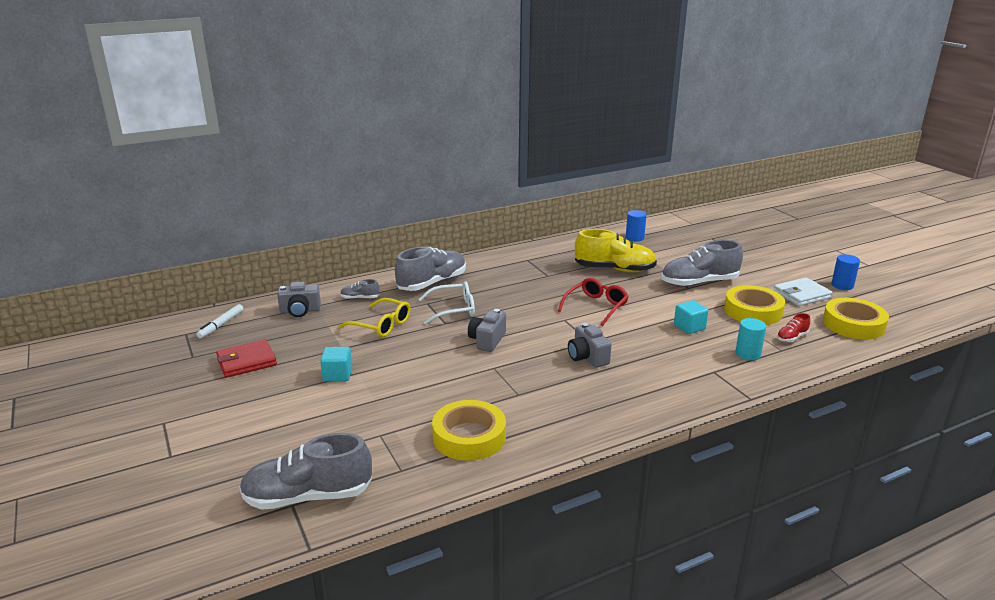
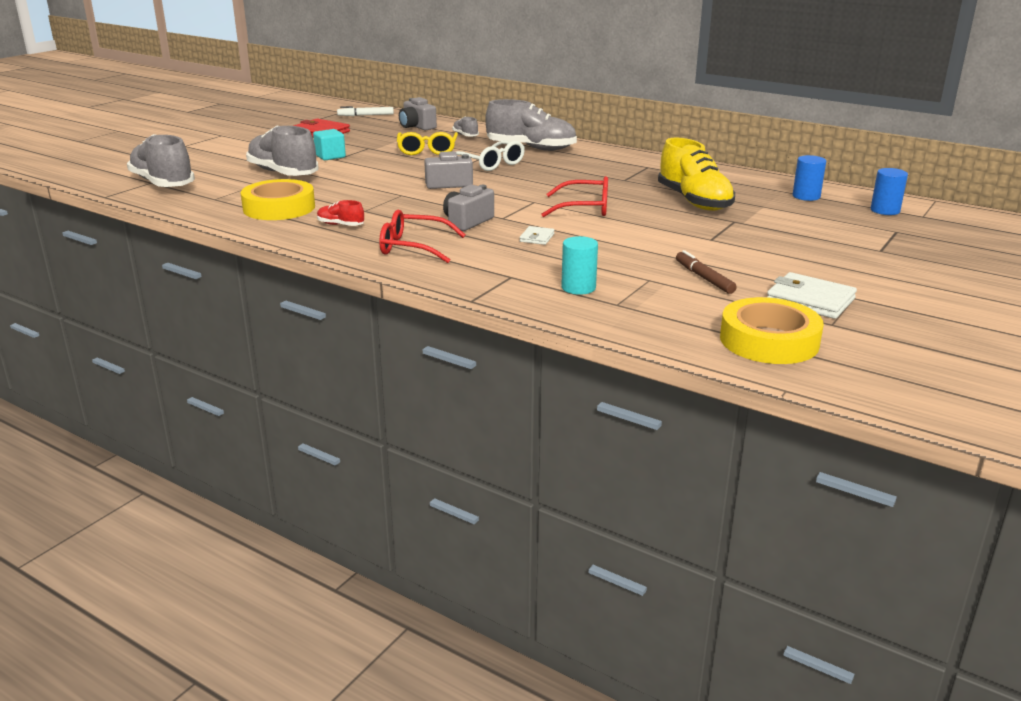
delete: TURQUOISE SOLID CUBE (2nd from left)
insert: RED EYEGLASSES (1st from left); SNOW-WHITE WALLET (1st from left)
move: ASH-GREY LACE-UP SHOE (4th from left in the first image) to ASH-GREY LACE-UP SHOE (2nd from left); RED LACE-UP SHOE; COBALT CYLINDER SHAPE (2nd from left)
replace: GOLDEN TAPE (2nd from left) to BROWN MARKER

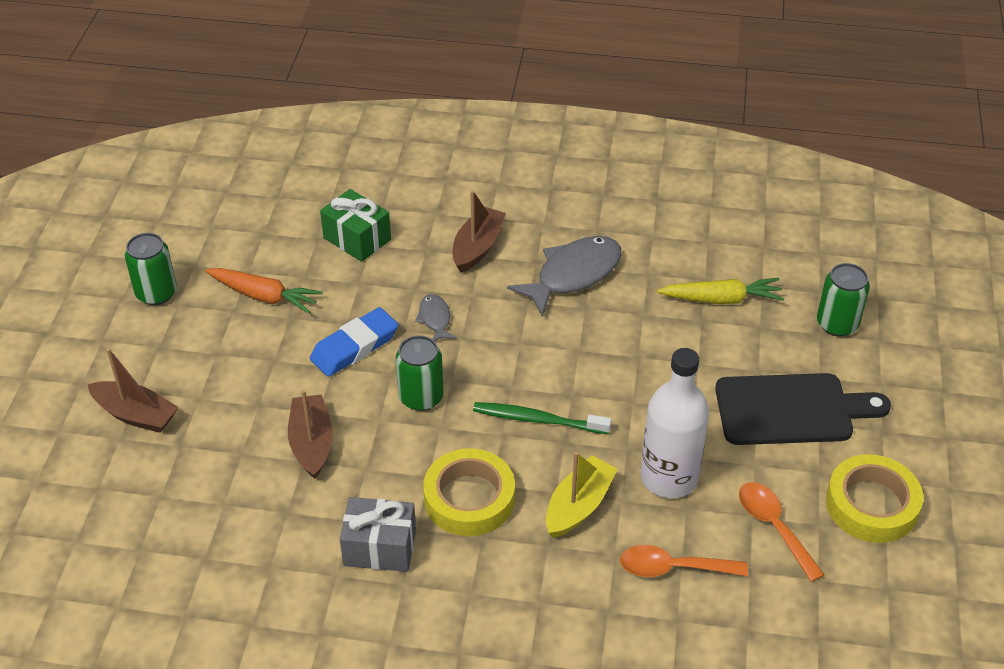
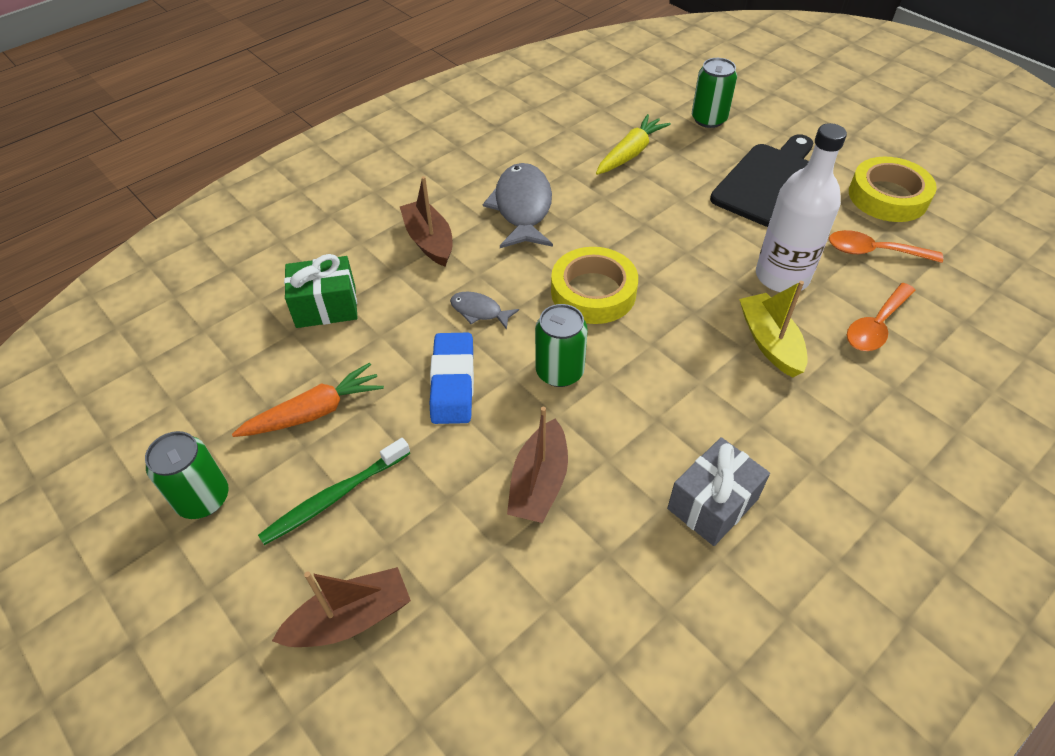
move: GOLDEN TAPE (1st from left); LEAF-GREEN TOOTHBRUSH
rotate: BROWN TOY BOAT (2nd from left in the first image) 105 degrees counterclockwise

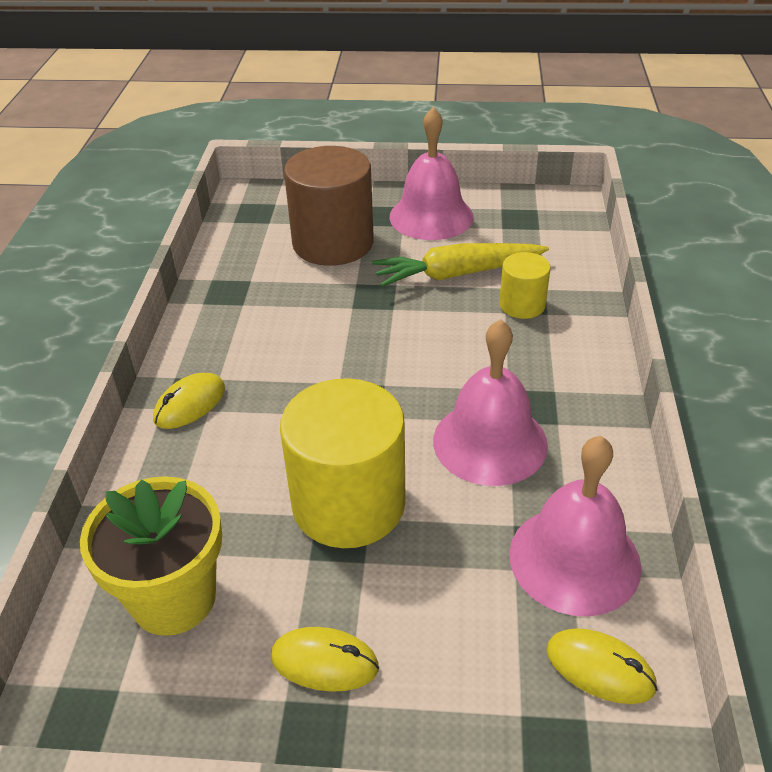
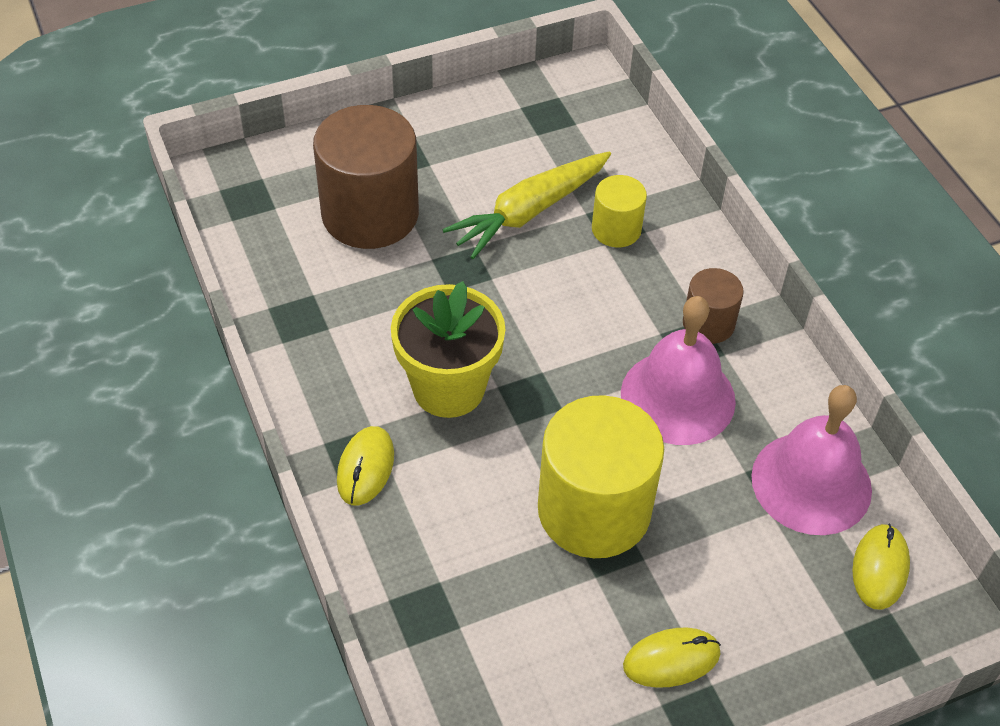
delete: PINK HAND BELL (1st from left)
insert: BROWN CYLINDER SHAPE (2nd from left)
move: GOLDEN FLOWER POT
rotate: GOLDEN MOUSE (3rd from left) 75 degrees counterclockwise

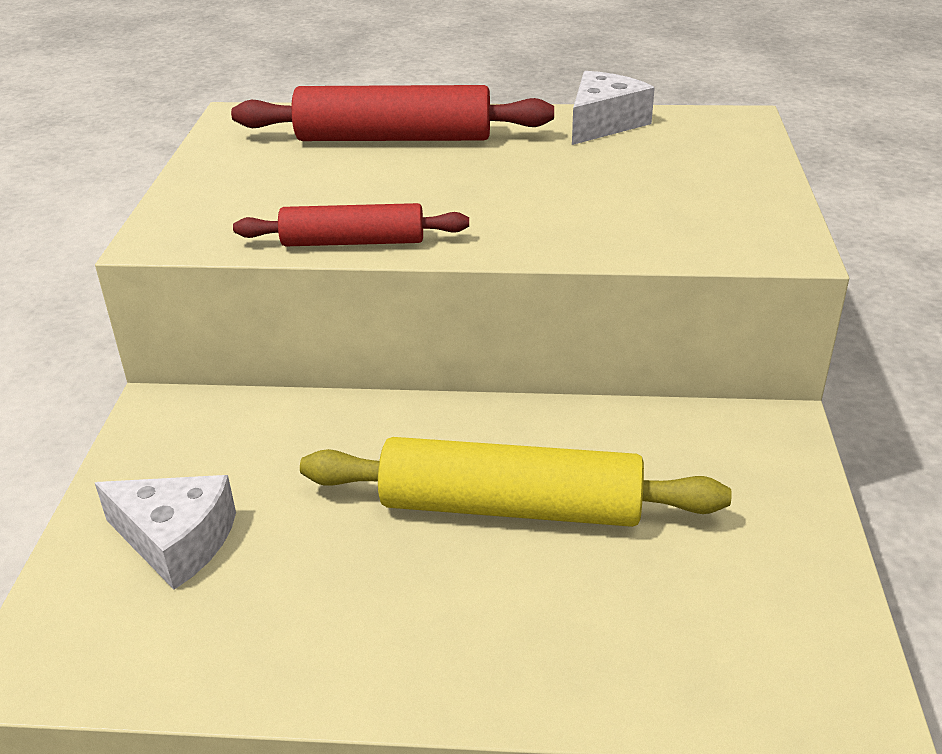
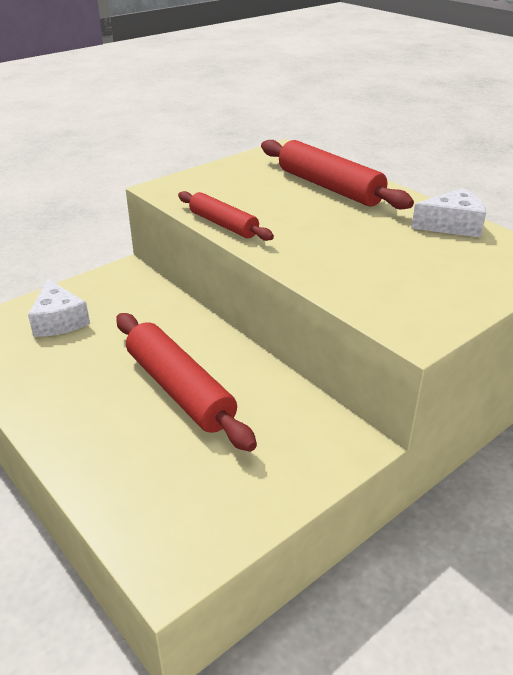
recolor: GOLDEN DOUGH ROLLER to RED DOUGH ROLLER (1st from left)

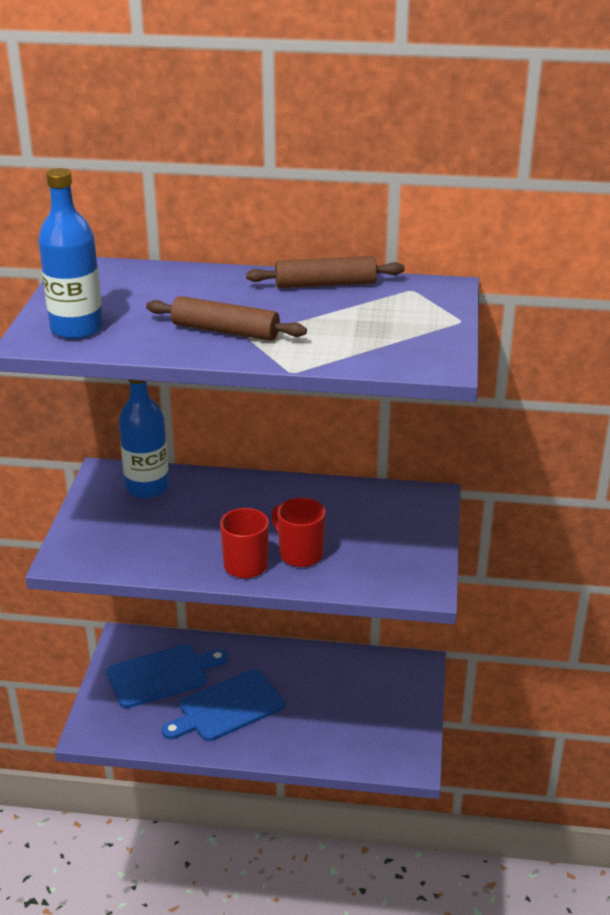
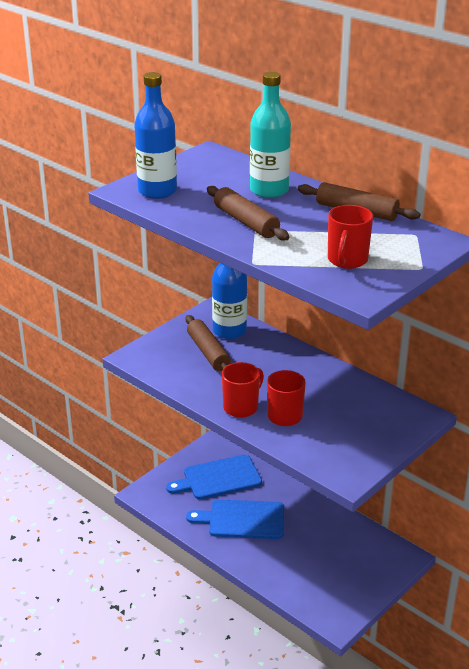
insert: BROWN DOUGH ROLLER (1st from left); TURQUOISE DRINK BOTTLE; RED TEA MUG (3rd from left)
rotate: COBALT CHOPPING BOARD (1st from left) 150 degrees clockwise

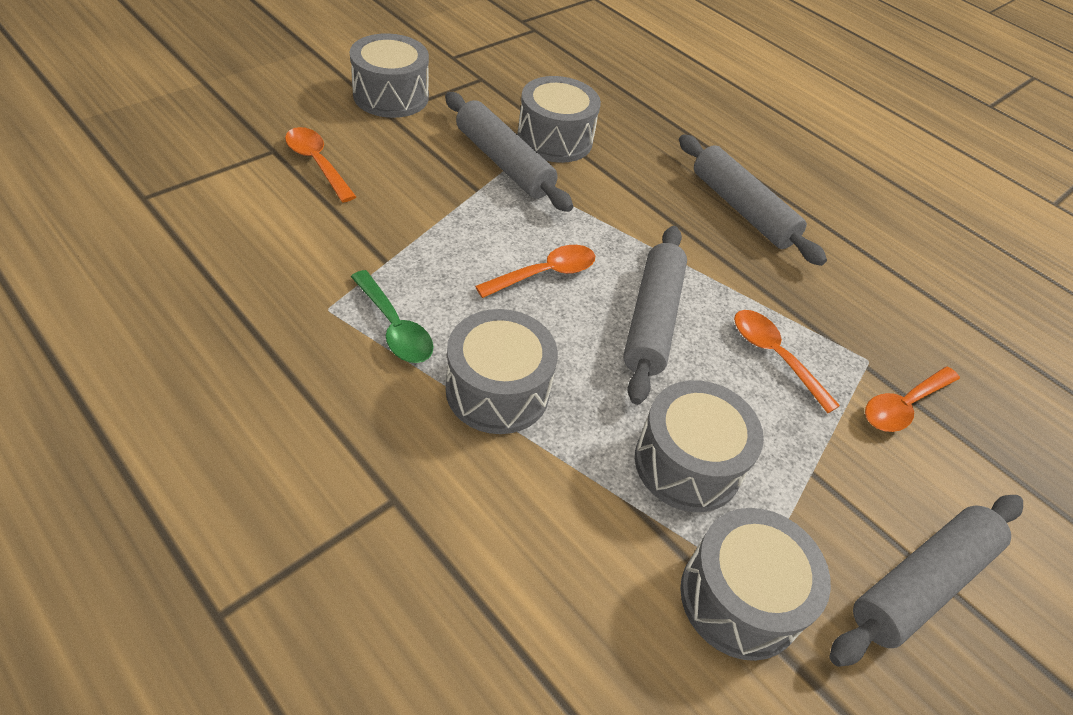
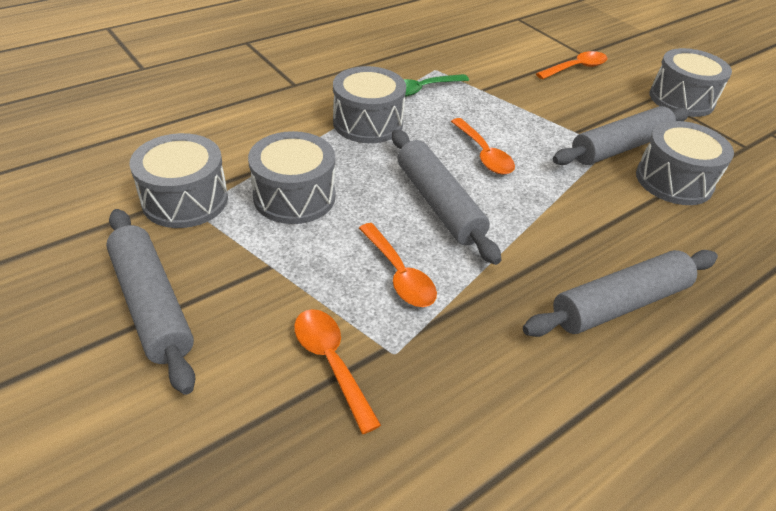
rotate: ASH-GREY DOUGH ROLLER (2nd from left) 45 degrees clockwise; ORANGE SPOON (3rd from left in the first image) 90 degrees clockwise

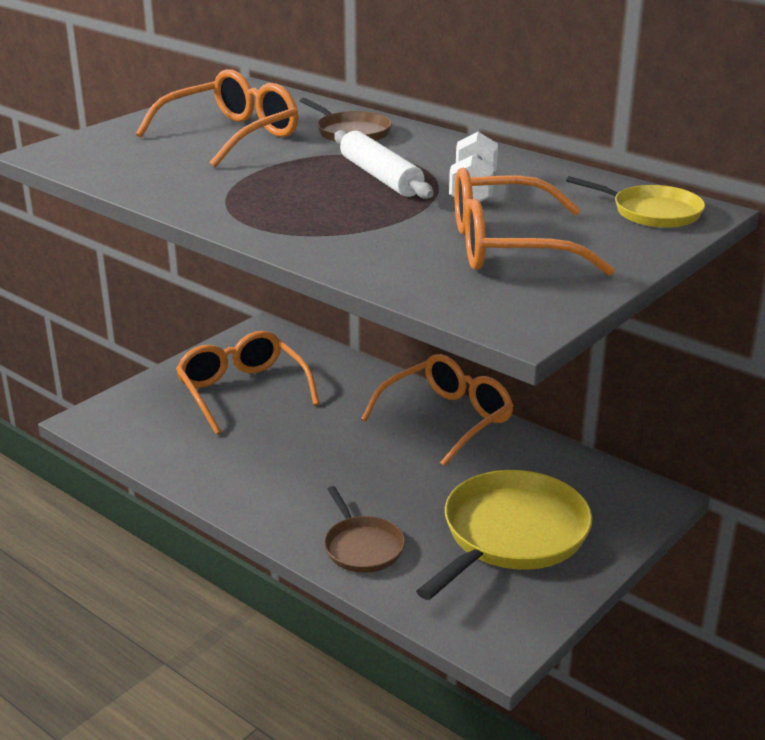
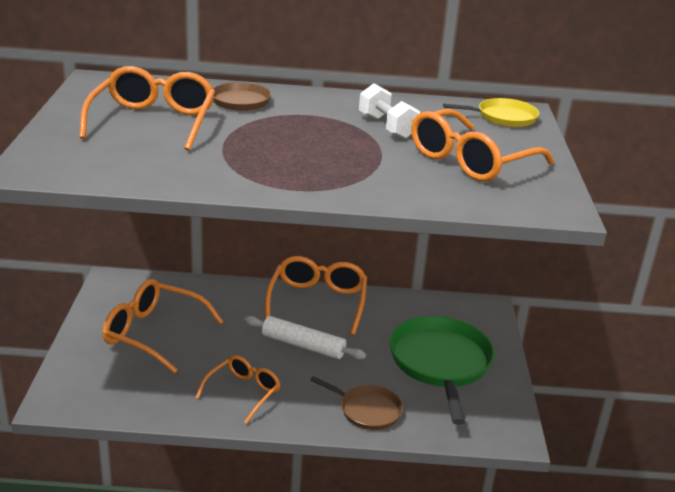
insert: ORANGE EYEGLASSES (3rd from left)
move: SNOW-WHITE DOUGH ROLLER
recolor: GOLDEN SKILLET (1st from left) to LEAF-GREEN SKILLET

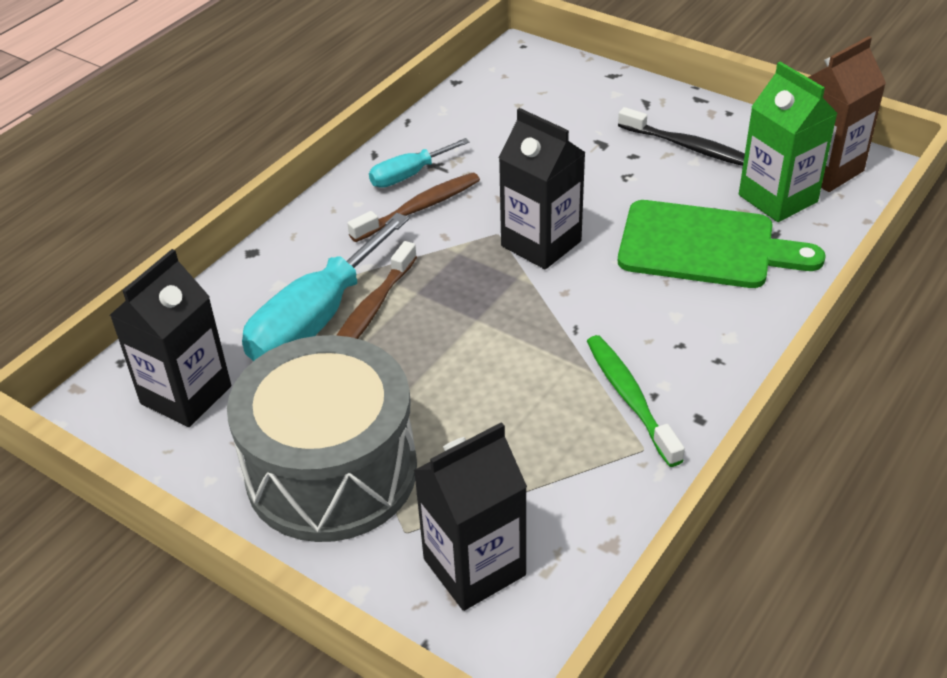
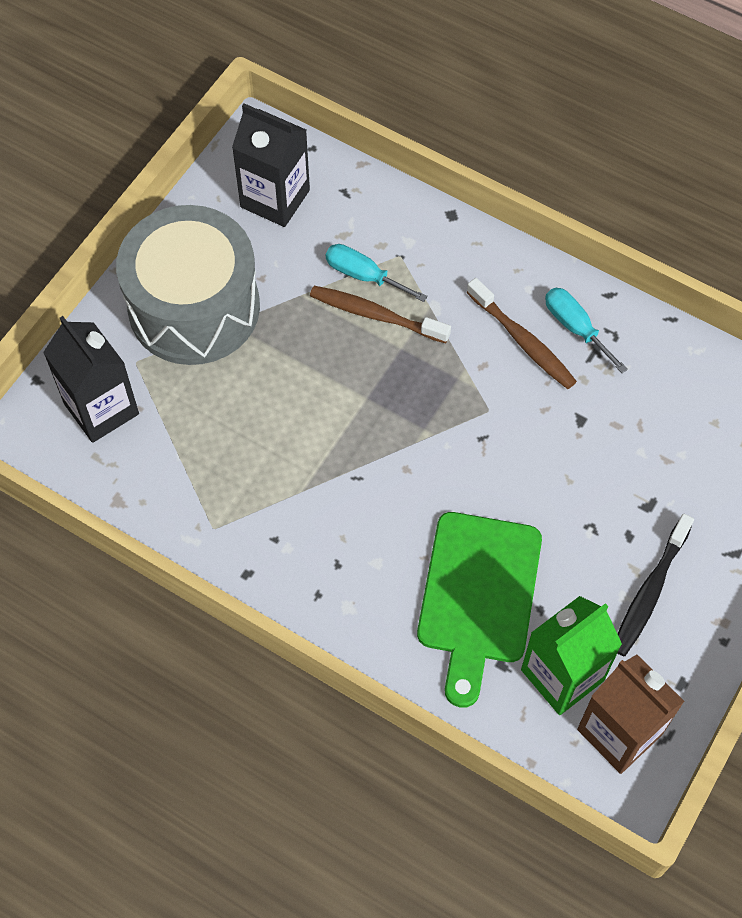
delete: BLACK CARTON (3rd from left); LEAF-GREEN TOOTHBRUSH
resize: TURQUOISE HAND SCREWDRIVER (1st from left) x0.53

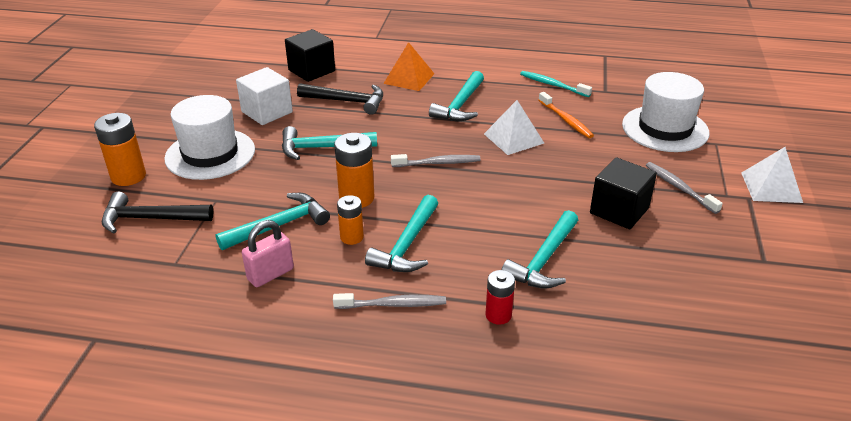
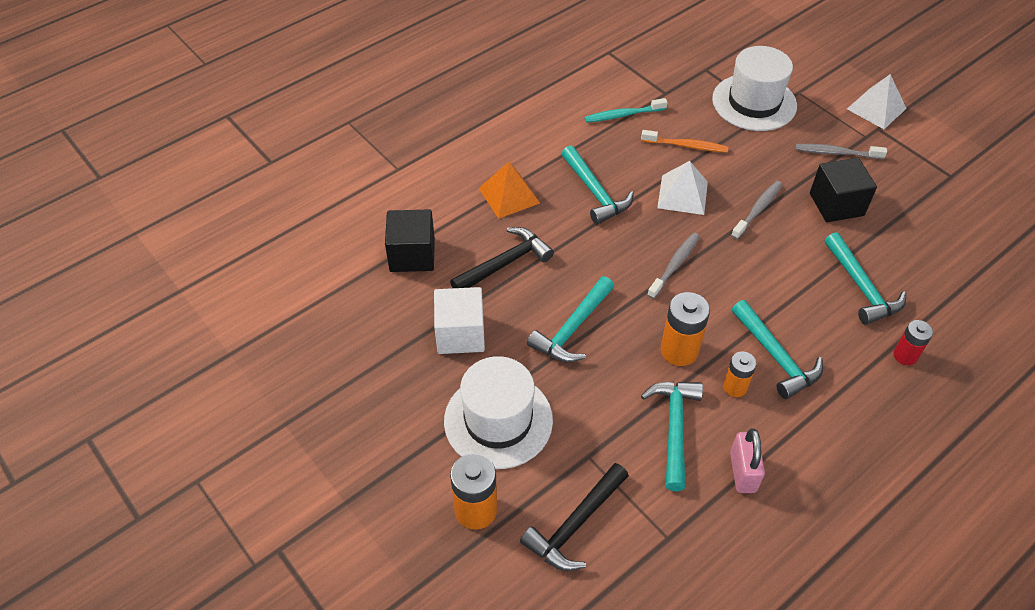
move: ASH-GREY TOOTHBRUSH (1st from left in the first image) to ASH-GREY TOOTHBRUSH (2nd from left)

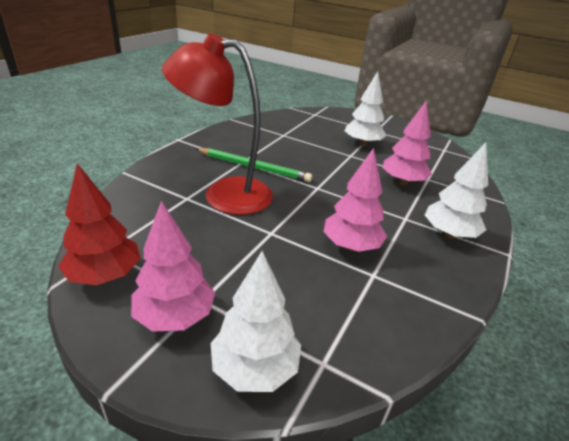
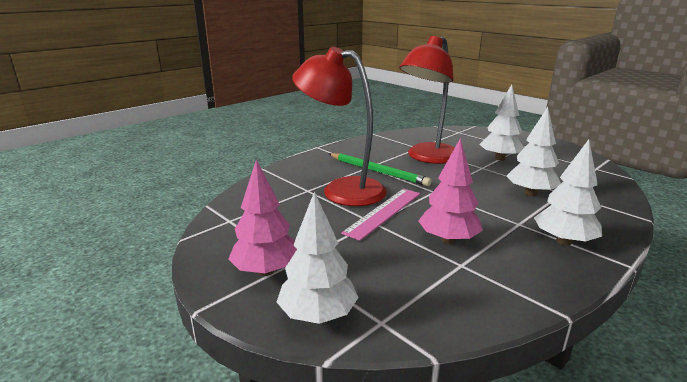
delete: RED TOY TREE
insert: PINK STRAIGHTEDGE; RED DESK LAMP (2nd from left)
recolor: PINK TOY TREE (3rd from left) to SNOW-WHITE TOY TREE (3rd from left)

